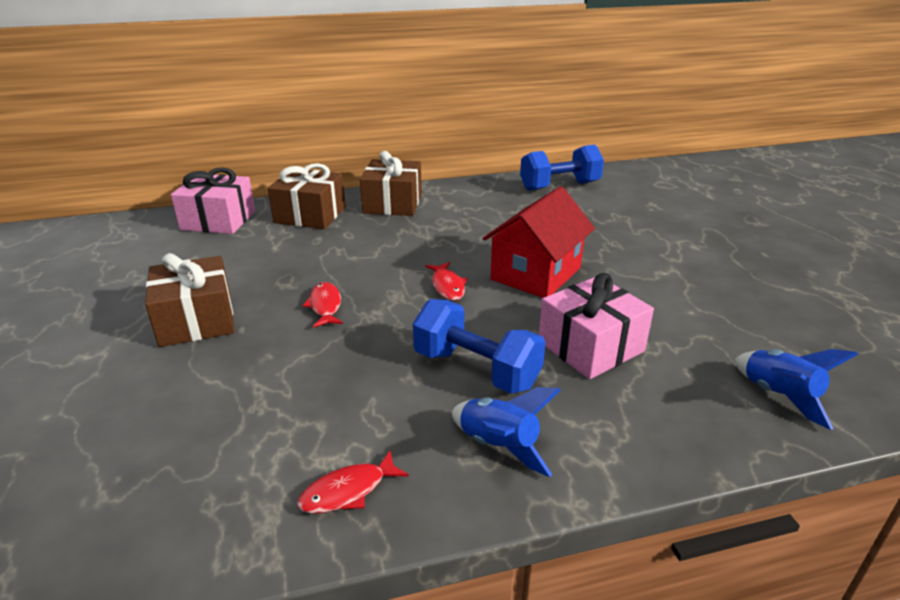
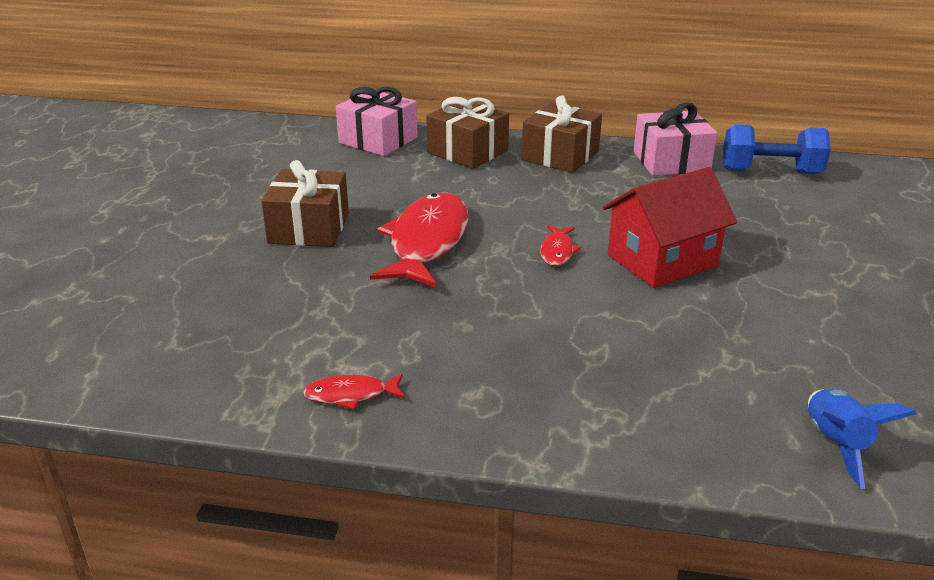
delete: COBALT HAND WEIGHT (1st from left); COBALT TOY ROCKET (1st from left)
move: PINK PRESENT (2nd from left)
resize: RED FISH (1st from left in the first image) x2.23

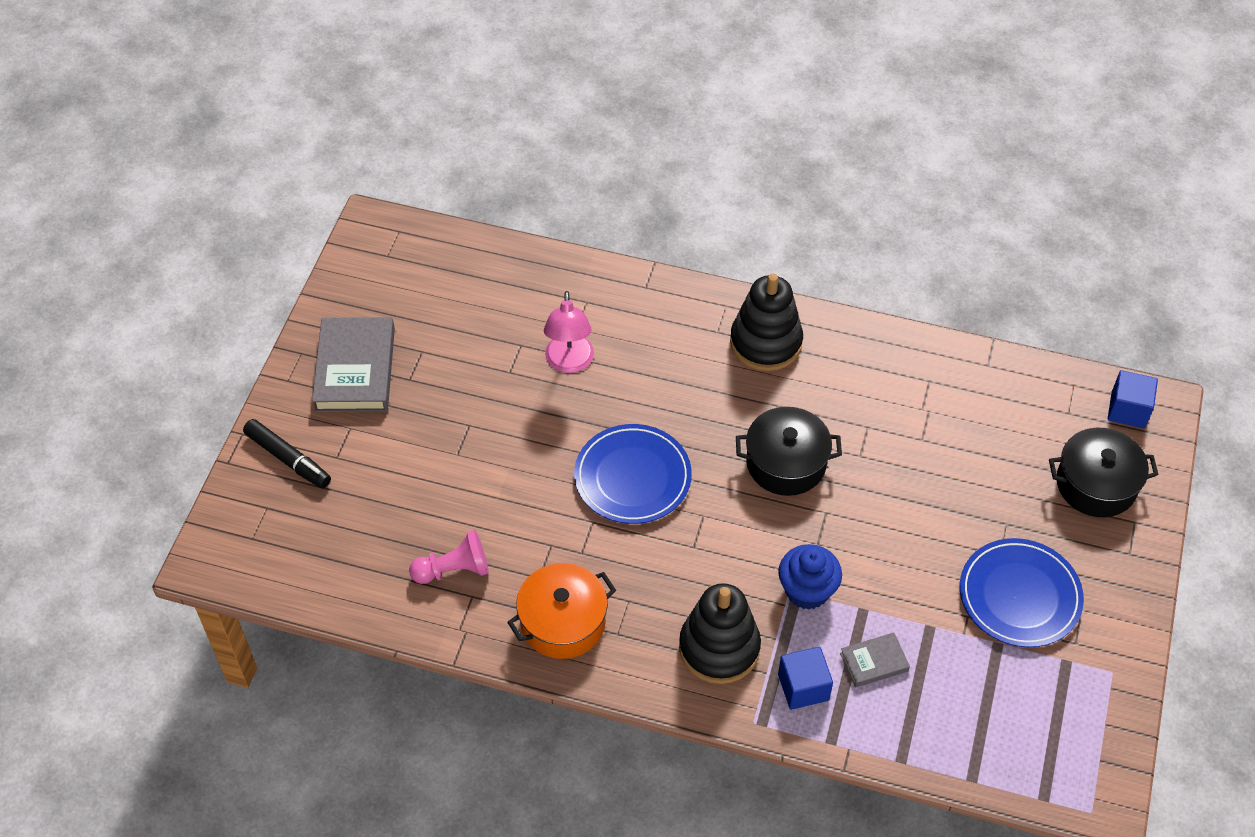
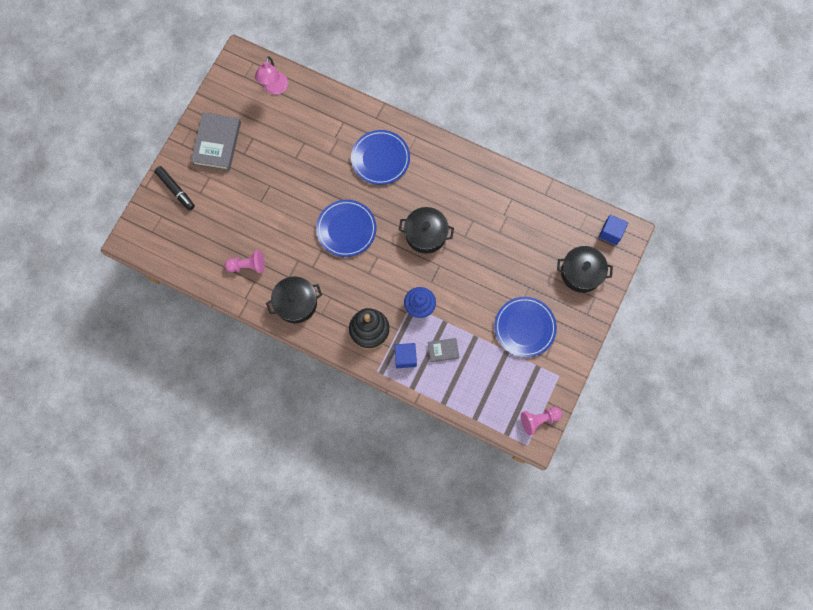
delete: BLACK RING STACKER (2nd from left)
insert: COBALT PLATE (2nd from left); PINK CHESS PAWN (2nd from left)
move: PINK DESK LAMP
recolor: ORANGE COOKING POT to BLACK COOKING POT (1st from left)

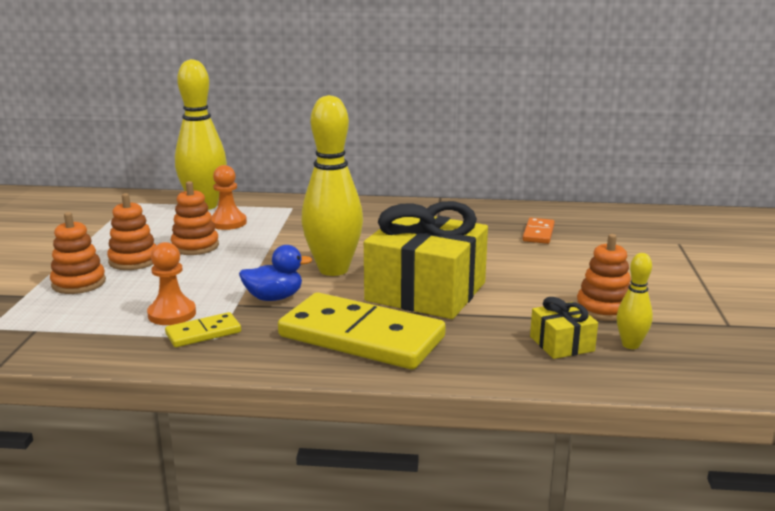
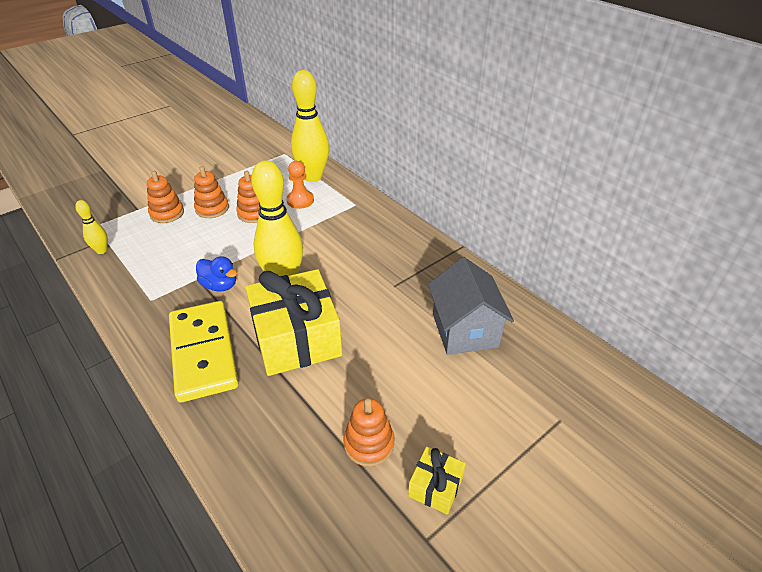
delete: ORANGE CHESS PAWN (1st from left); GOLDEN DOMINO TILE (1st from left)
move: GOLDEN PRESENT (2nd from left); GOLDEN BOWLING PIN (3rd from left in the first image) to GOLDEN BOWLING PIN (1st from left)
replace: ORANGE DOMINO TILE to ASH-GREY TOY HOUSE

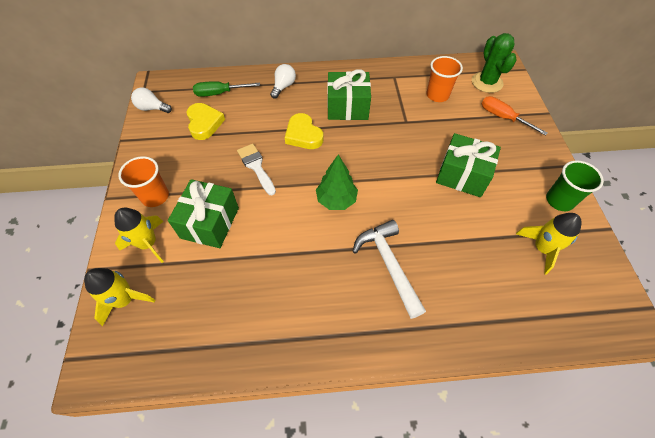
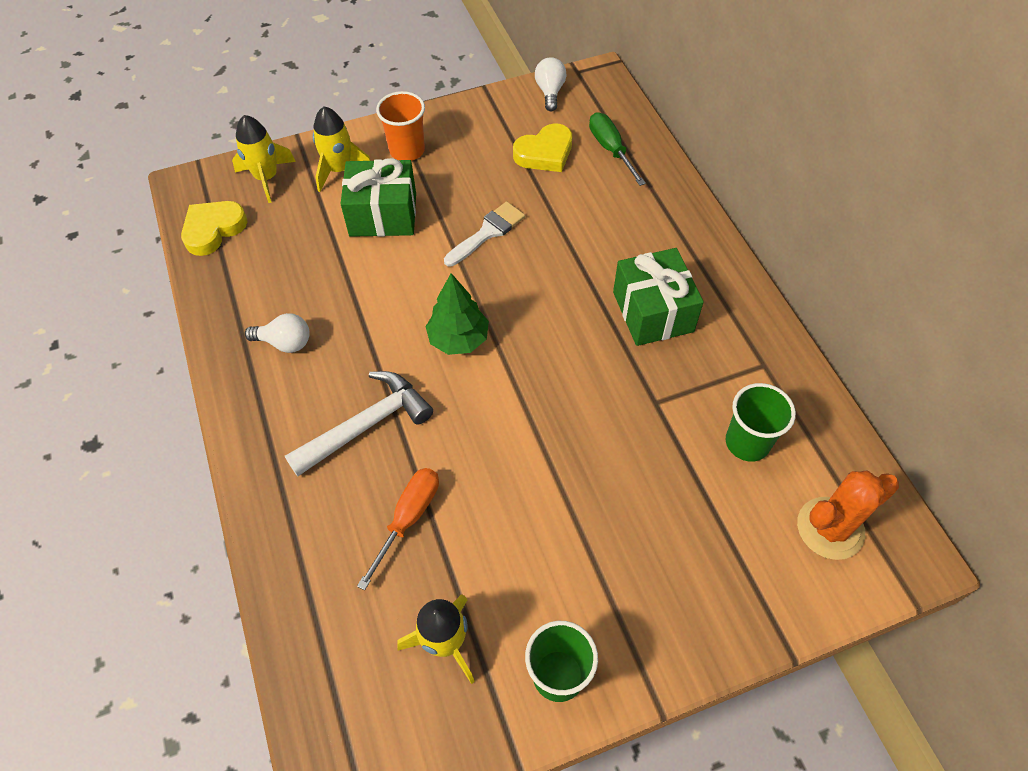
delete: LEAF-GREEN PRESENT (3rd from left)
move: SNOW-WHITE LIGHTBULB (2nd from left in the first image) to SNOW-WHITE LIGHTBULB (1st from left); GOLDEN LOVE HEART (2nd from left in the first image) to GOLDEN LOVE HEART (1st from left); ORANGE HAND SCREWDRIVER
recolor: ORANGE TUMBLER (2nd from left) to LEAF-GREEN TUMBLER (2nd from left); LEAF-GREEN SAGUARO CACTUS to ORANGE SAGUARO CACTUS

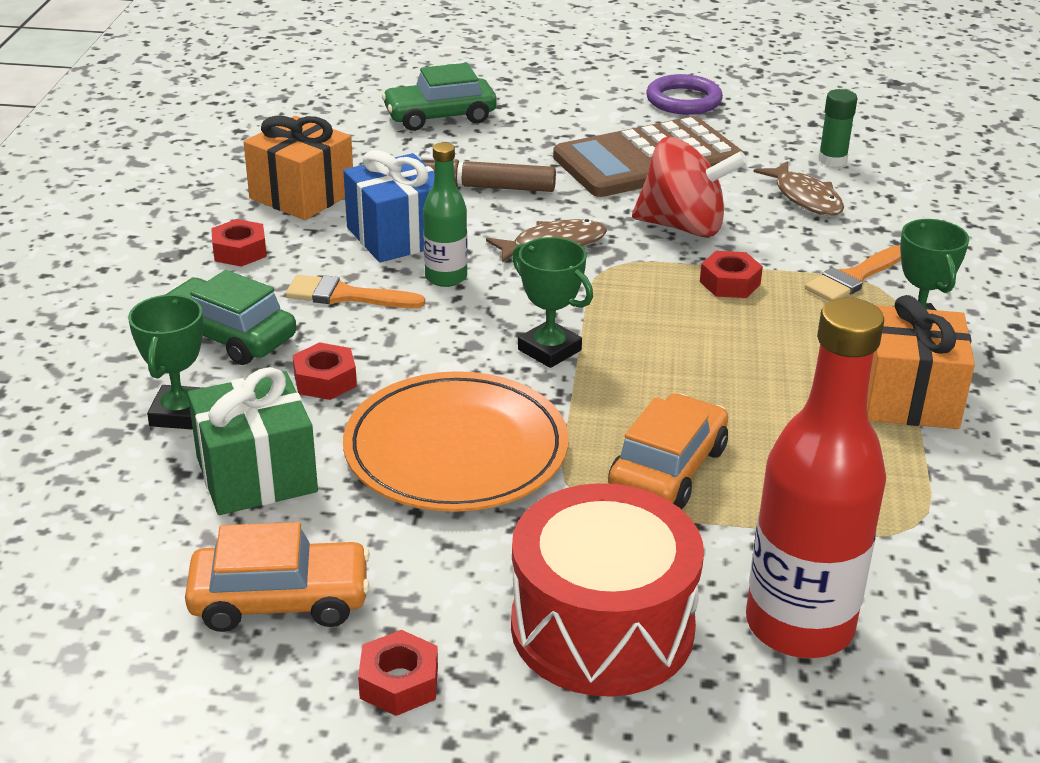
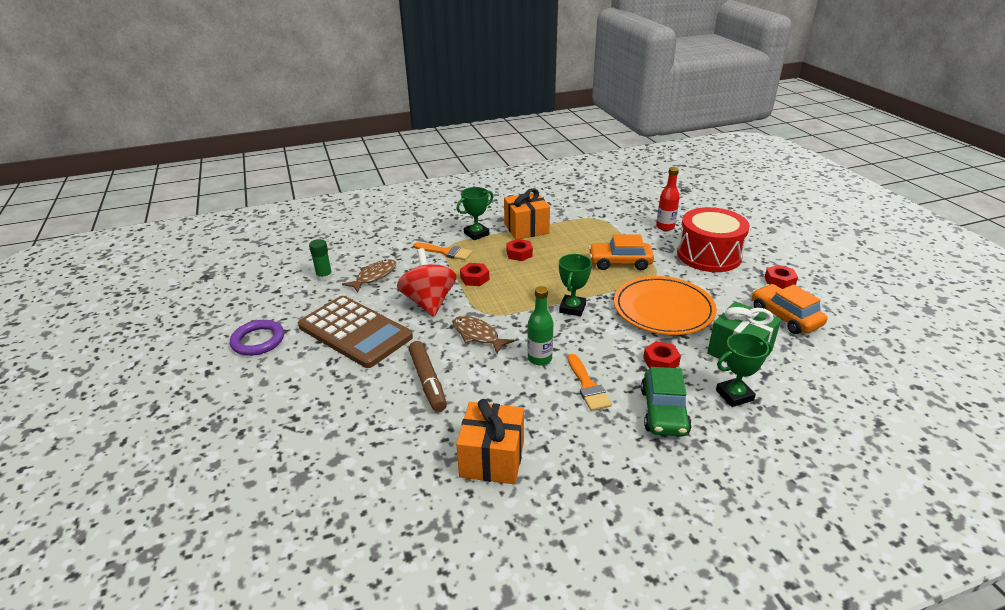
delete: COBALT PRESENT; LEAF-GREEN TOY CAR (2nd from left)
move: RED NUT (1st from left in the first image) to RED NUT (2nd from left)
resize: RED DRINK BOTTLE x0.53

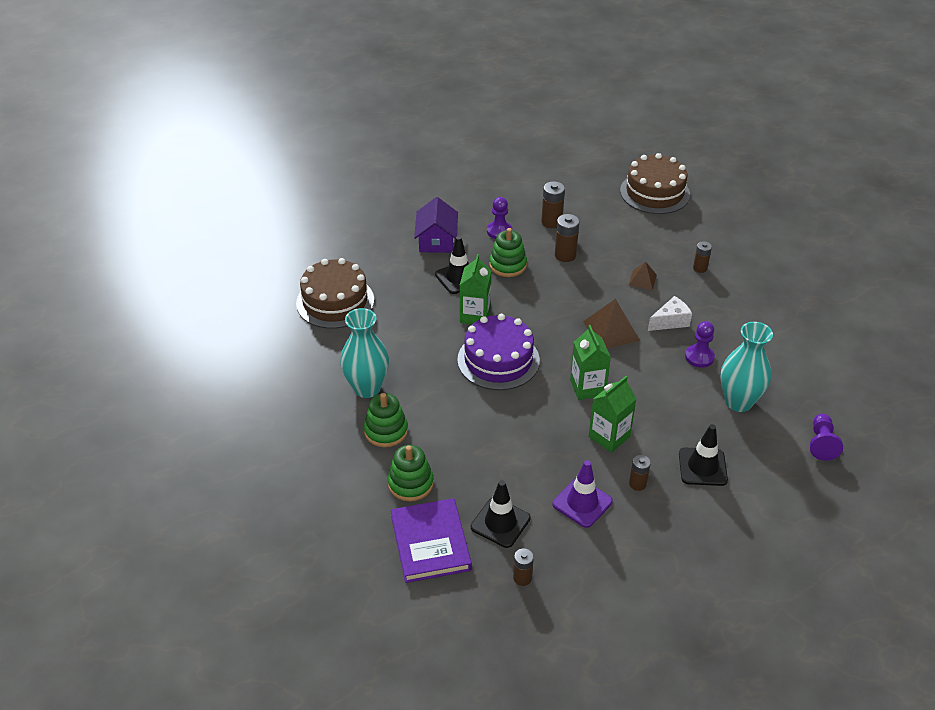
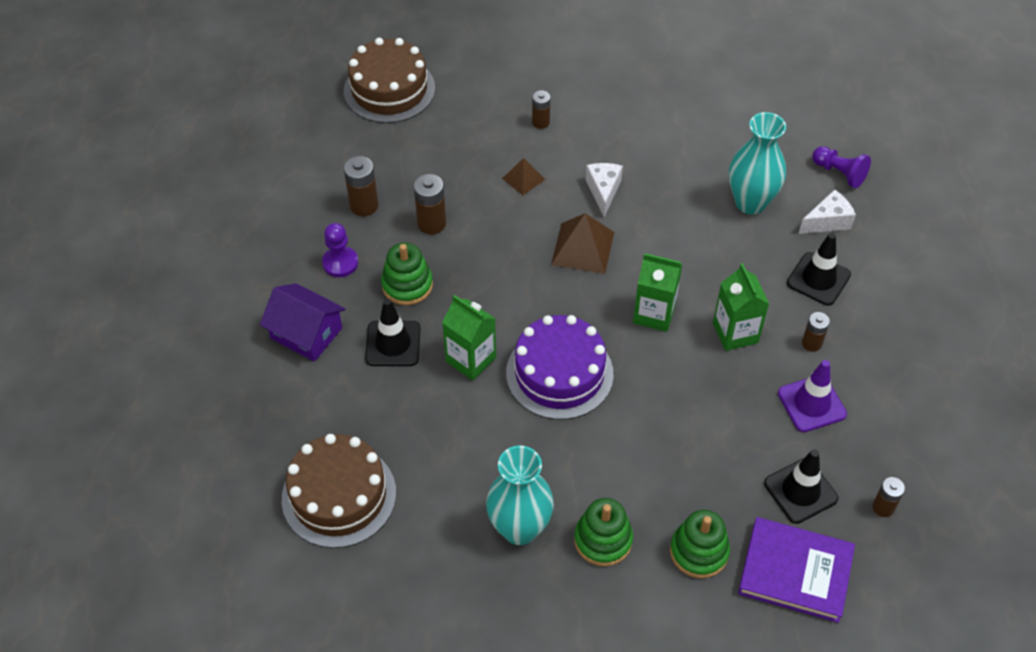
delete: VIOLET CHESS PAWN (2nd from left)
insert: SNOW-WHITE CHEESE WEDGE (2nd from left)

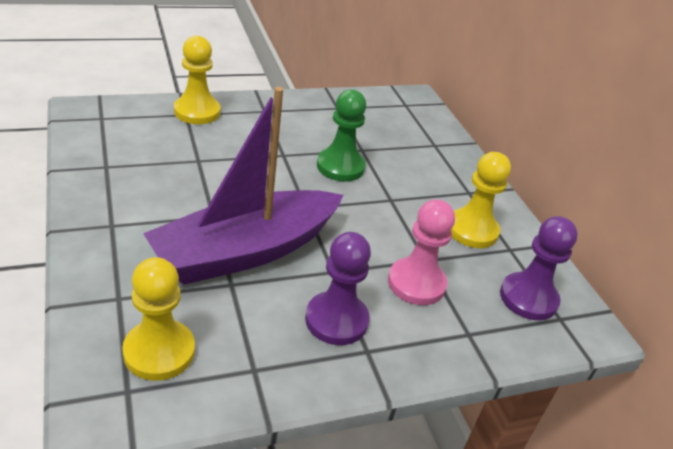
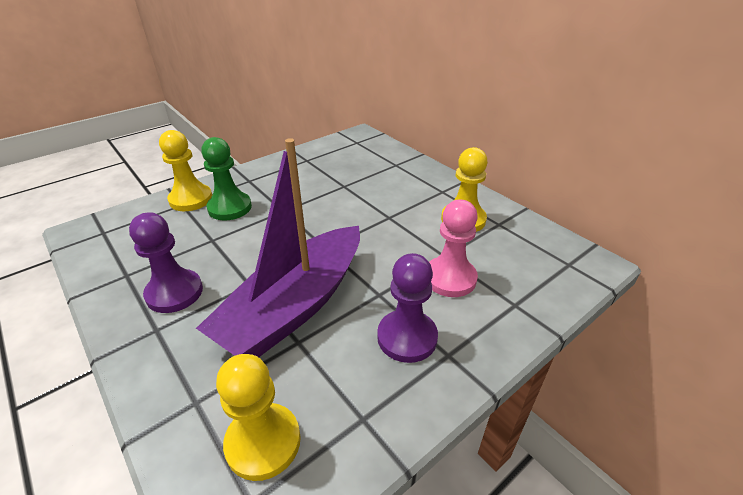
move: LEAF-GREEN CHESS PAWN; VIOLET CHESS PAWN (2nd from left in the first image) to VIOLET CHESS PAWN (1st from left)

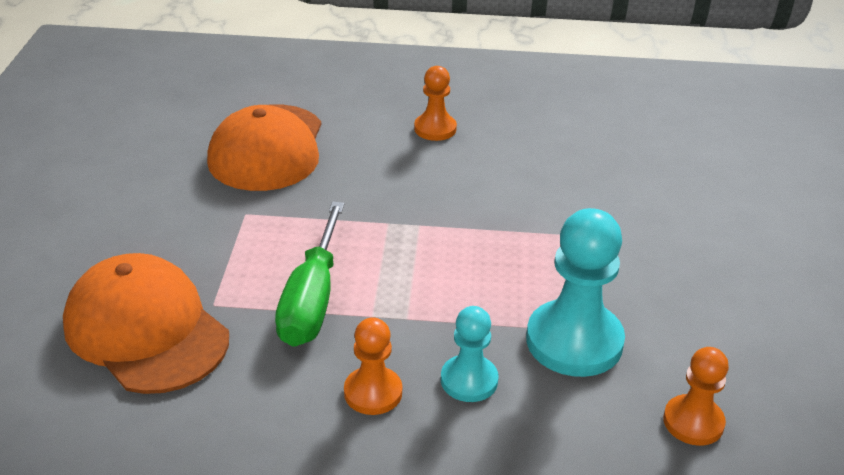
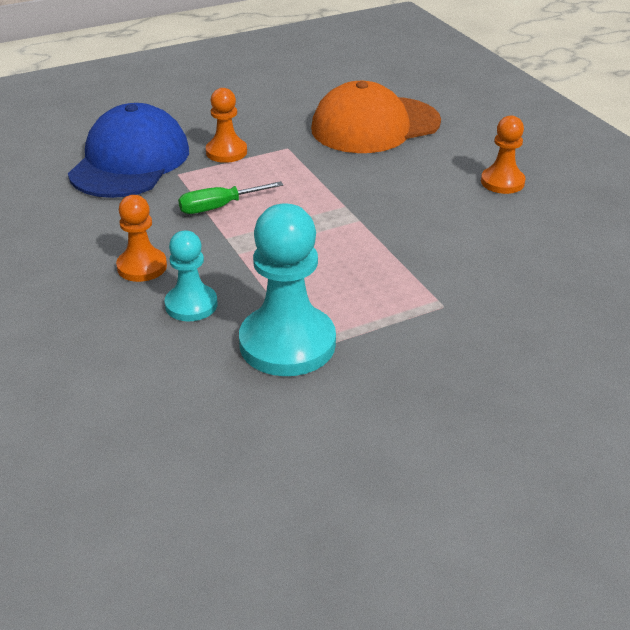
move: ORANGE CHESS PAWN (3rd from left in the first image) to ORANGE CHESS PAWN (2nd from left)
recolor: ORANGE PEAKED CAP (1st from left) to COBALT PEAKED CAP
resize: LEAF-GREEN HAND SCREWDRIVER x0.60

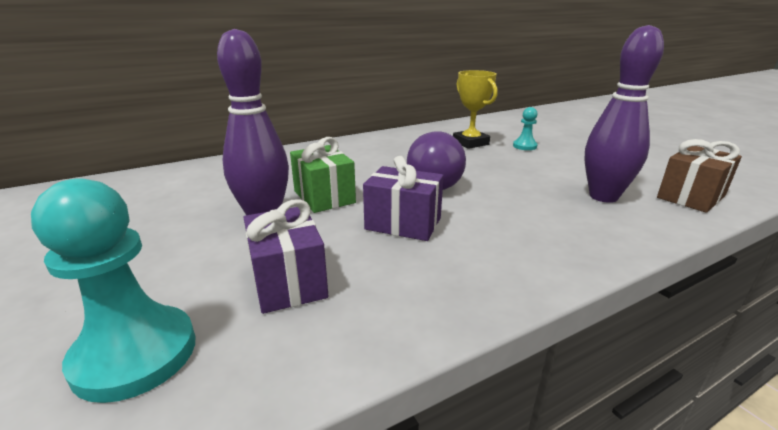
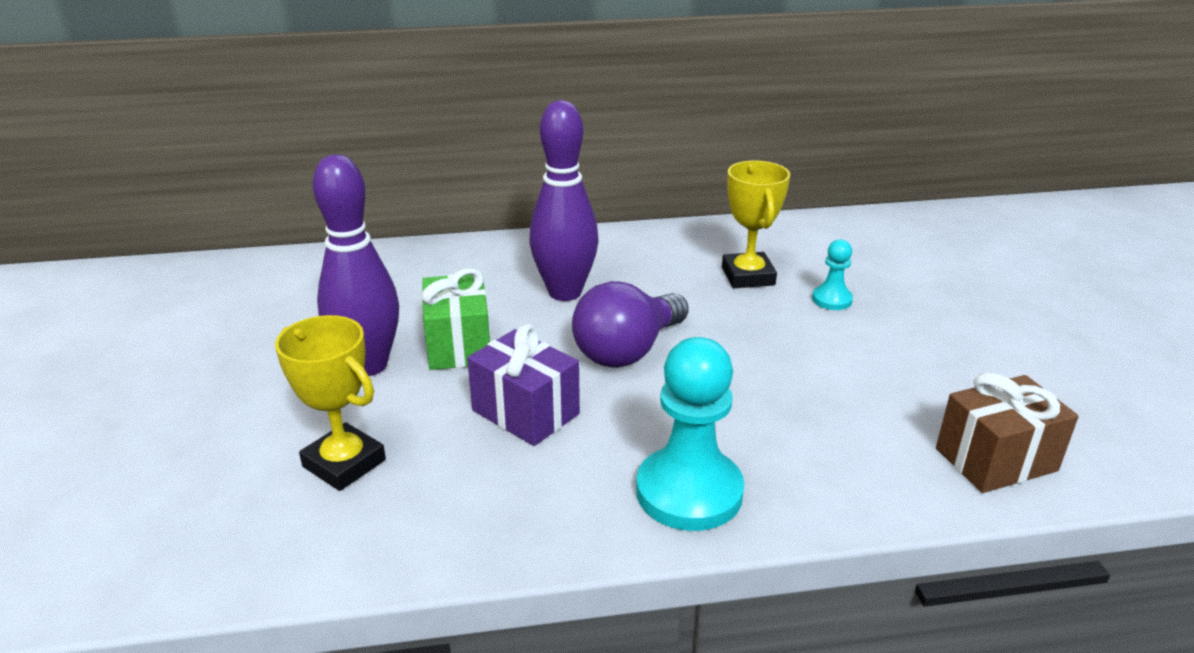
move: TURQUOISE CHESS PAWN (1st from left); VIOLET BOWLING PIN (2nd from left)
replace: VIOLET PRESENT (1st from left) to GOLDEN PRIZE CUP (1st from left)

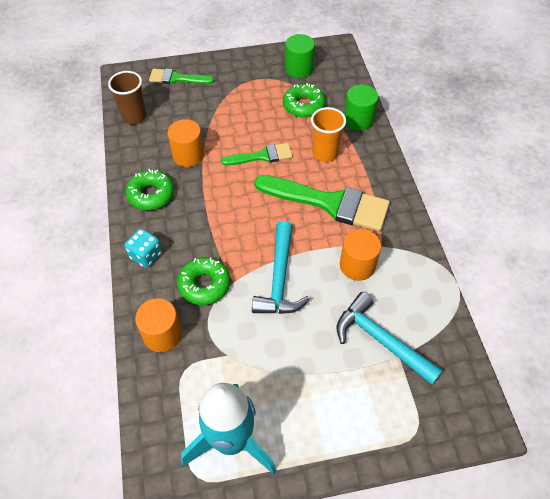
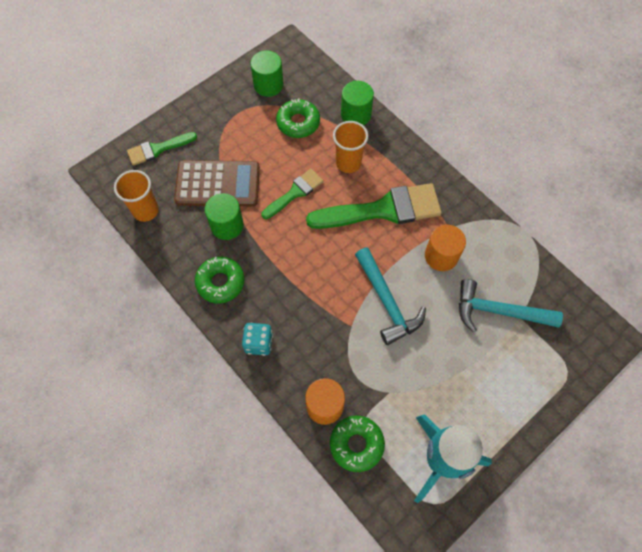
insert: BROWN ADDING MACHINE
move: LEAF-GREEN DOUGHNUT (2nd from left in the first image) to LEAF-GREEN DOUGHNUT (3rd from left)
recolor: BROWN TUMBLER to ORANGE TUMBLER (1st from left); ORANGE CYLINDER SHAPE (2nd from left) to LEAF-GREEN CYLINDER SHAPE (1st from left)

